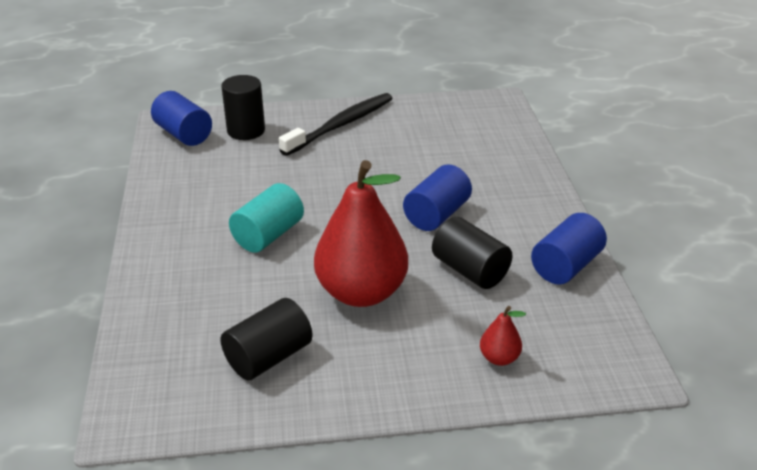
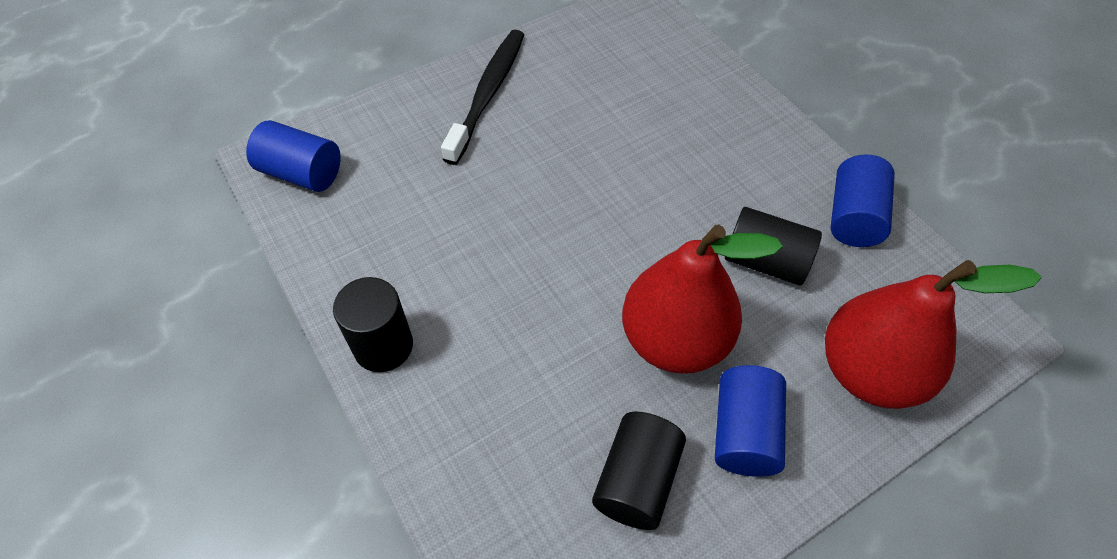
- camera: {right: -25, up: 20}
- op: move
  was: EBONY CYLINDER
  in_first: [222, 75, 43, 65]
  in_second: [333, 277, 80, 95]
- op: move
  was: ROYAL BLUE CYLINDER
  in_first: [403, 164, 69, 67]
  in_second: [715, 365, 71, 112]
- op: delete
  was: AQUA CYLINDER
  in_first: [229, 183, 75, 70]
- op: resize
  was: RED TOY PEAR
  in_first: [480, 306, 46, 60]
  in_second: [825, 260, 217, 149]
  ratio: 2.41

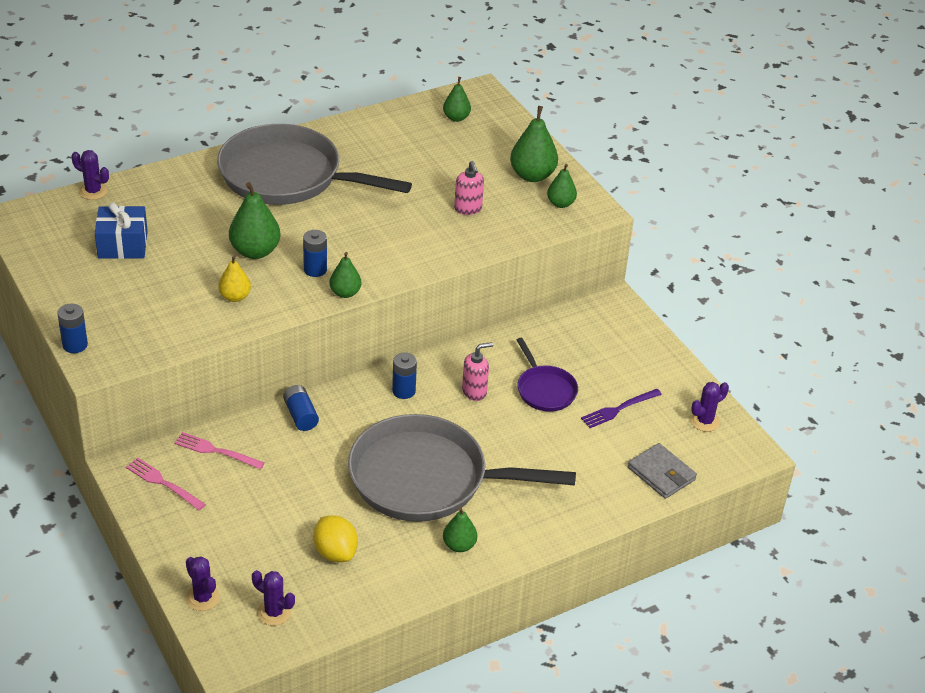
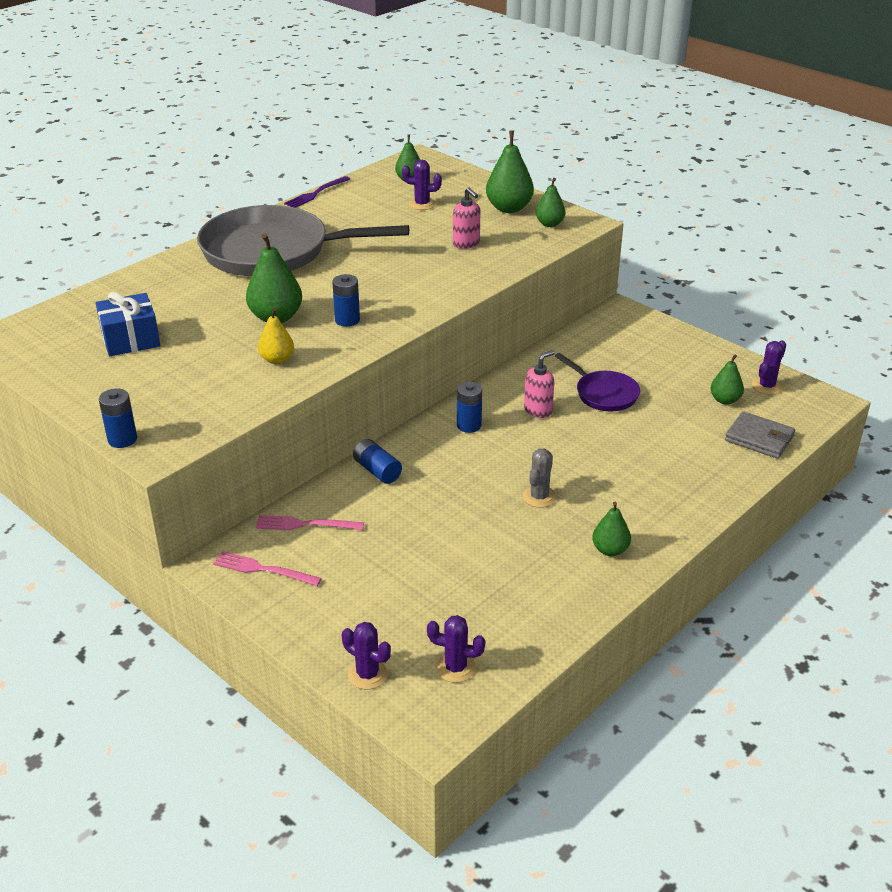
- camera: {right: -15, up: -5}
- op: move
  was: PURPLE SAGUARO CACTUS
  in_first: [71, 150, 38, 50]
  in_second: [402, 160, 40, 50]
- op: move
  was: EMERALD TOY PEAR
  in_first: [329, 252, 32, 46]
  in_second: [710, 355, 34, 50]
- op: move
  was: PURPLE DINNER FORK
  in_first: [581, 389, 81, 39]
  in_second: [284, 176, 66, 32]
- op: replace
  was: GREY PAN
  now: GREY SAGUARO CACTUS
  in_first: [348, 414, 228, 108]
  in_second: [523, 449, 33, 59]
- op: delete
  was: YELLOW CITRUS FRUIT
  in_first: [313, 515, 45, 47]

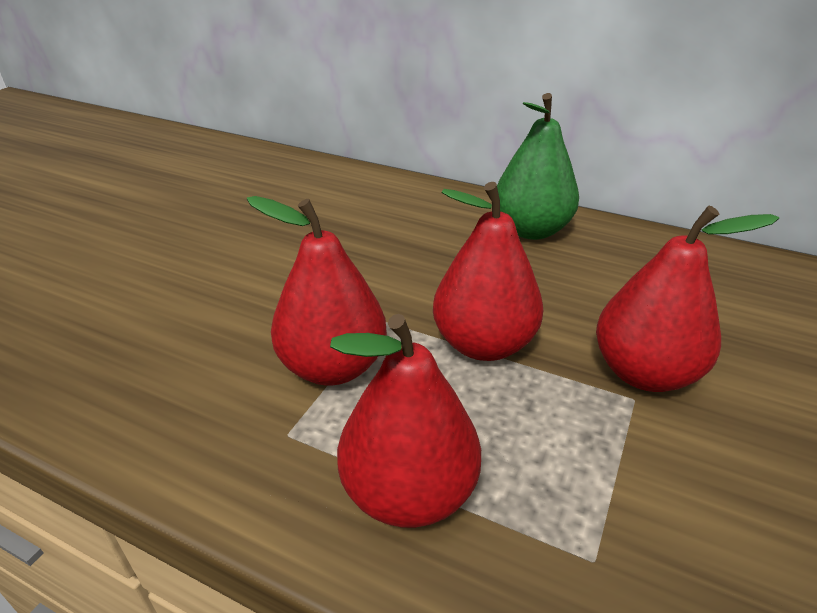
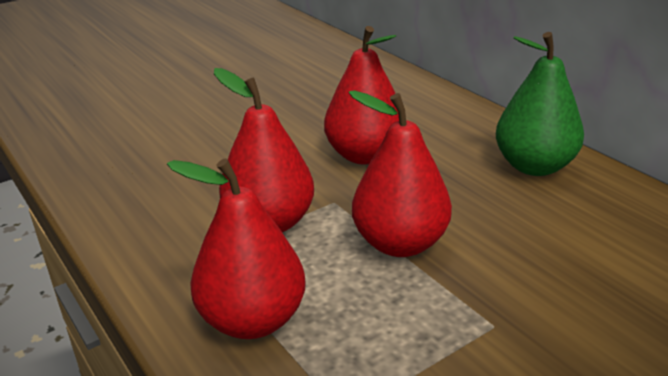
- camera: {right: 30, up: -5}
- op: move
  was: RED TOY PEAR
  in_first: [596, 206, 183, 186]
  in_second: [324, 26, 75, 139]

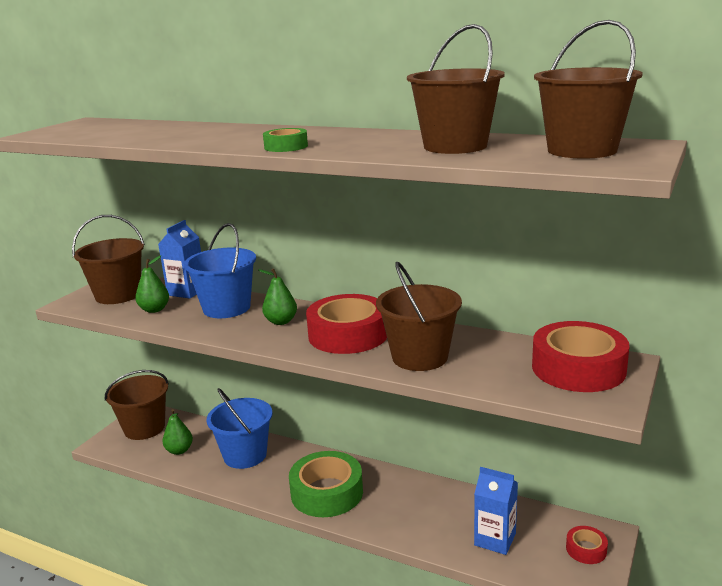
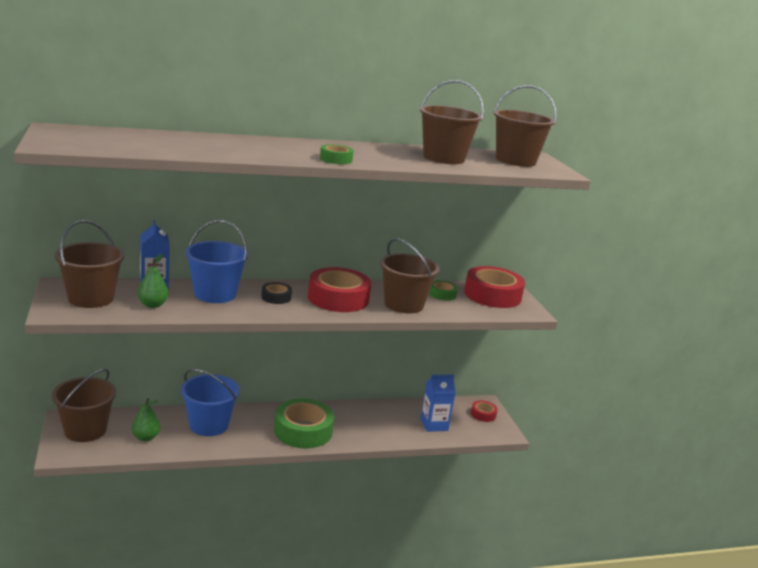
- camera: {right: -45, up: 0}
- op: replace
  was: EMERALD TOY PEAR
  now: EBONY ROLL OF TAPE
  in_first: [259, 268, 38, 57]
  in_second: [261, 282, 31, 22]
- op: insert
  now: EMERALD ROLL OF TAPE
  in_second: [429, 280, 29, 21]

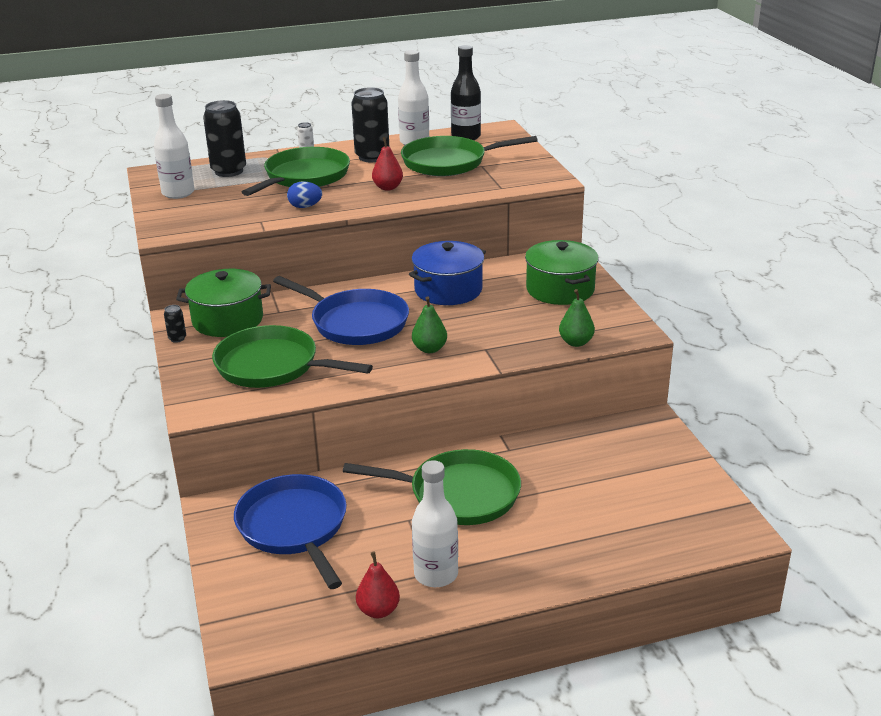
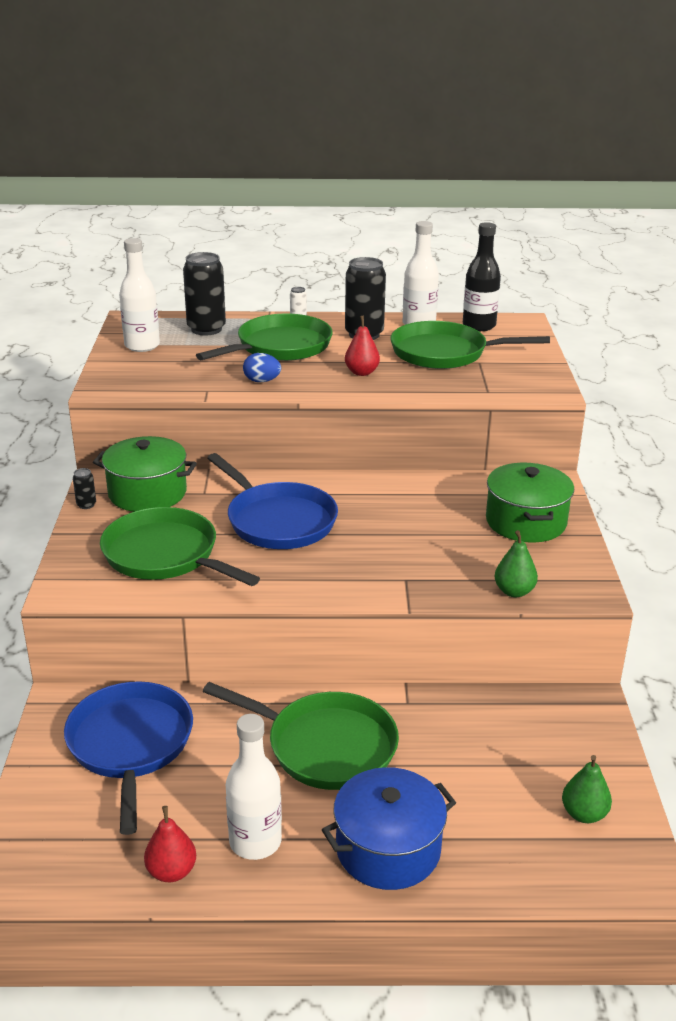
- camera: {right: 15, up: 0}
- op: move
  was: ROYAL BLUE COOKING POT
  in_first: [409, 241, 77, 64]
  in_second: [322, 767, 134, 123]
- op: move
  was: EMERALD TOY PEAR
  in_first: [412, 297, 35, 56]
  in_second: [562, 755, 50, 68]

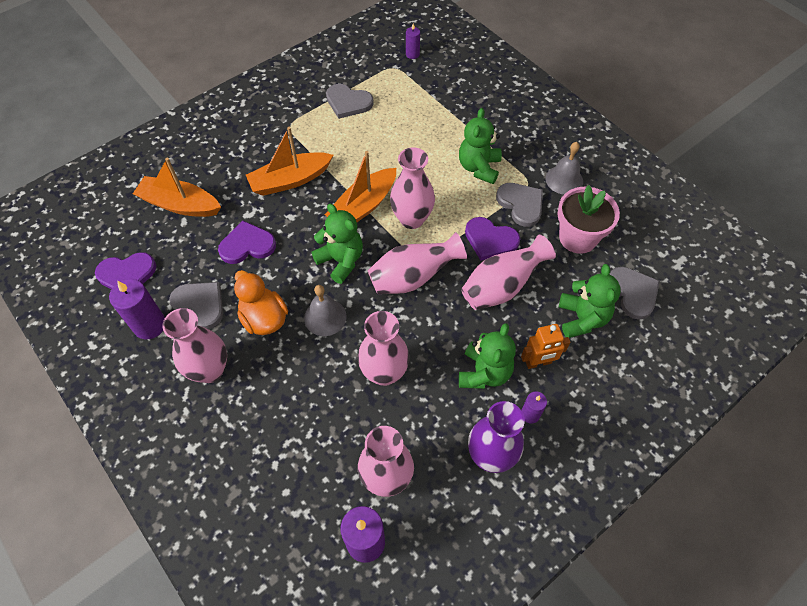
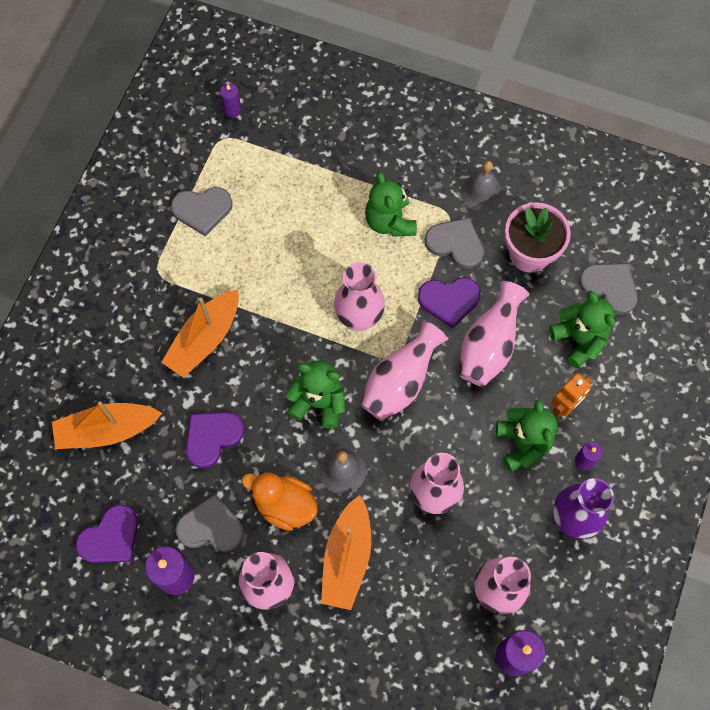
- camera: {right: -30, up: 10}
- op: move
  was: ORANGE SAILBOAT
  in_first: [325, 151, 71, 71]
  in_second: [321, 495, 50, 115]

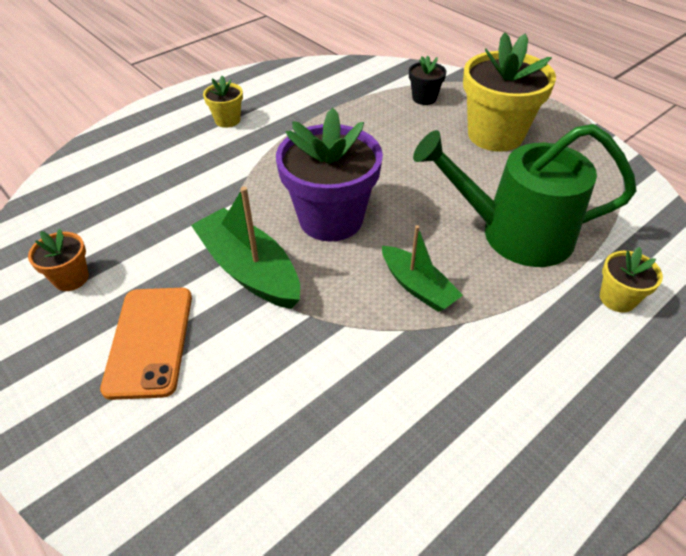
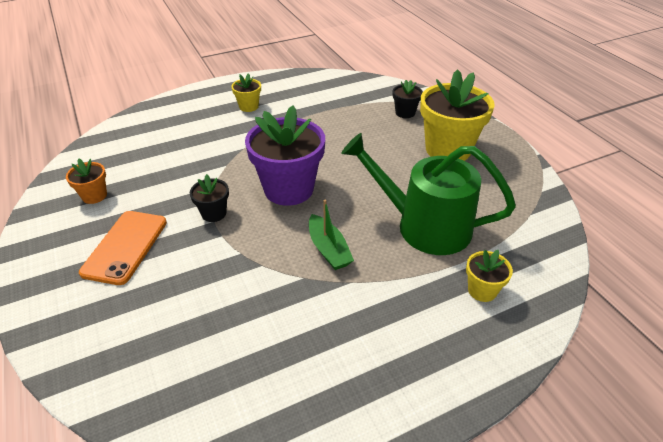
- camera: {right: 15, up: -5}
- op: replace
  was: EMERALD SAILBOAT
  now: EBONY POTTED PLANT
  in_first: [191, 187, 109, 122]
  in_second: [190, 174, 39, 48]

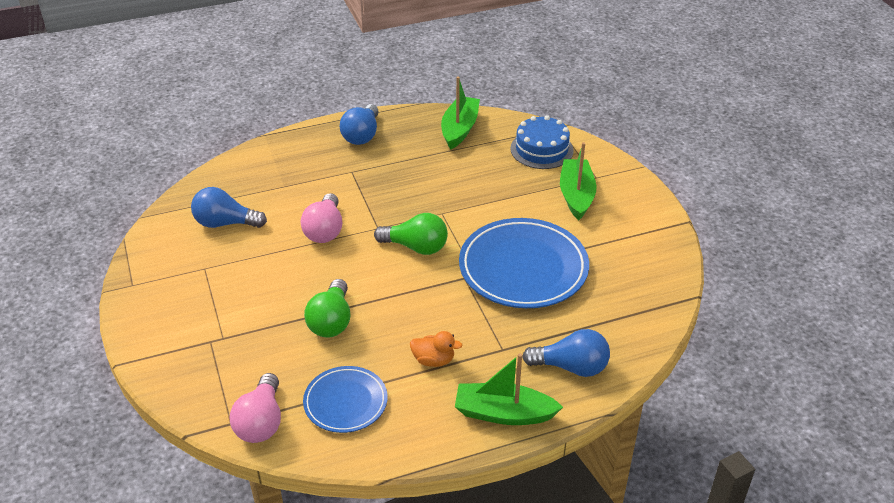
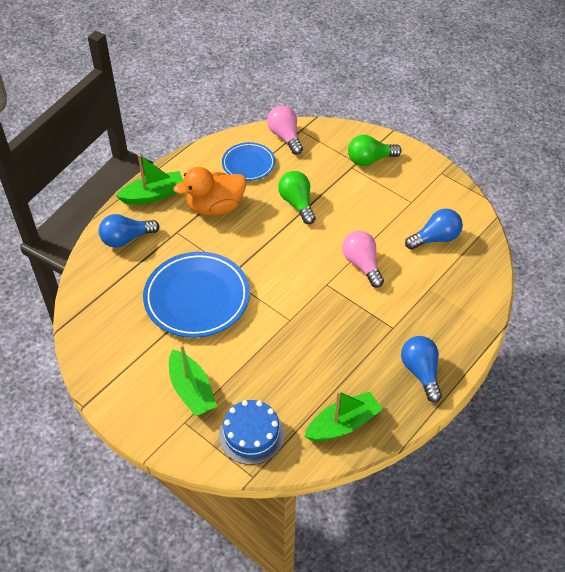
- camera: {right: 150, up: 10}
- op: rotate
  was: EMERALD SAILBOAT
  in_first: [441, 76, 39, 74]
  in_second: [304, 391, 79, 50]
  clockwise: -105
- op: move
  was: EMERALD LIGHT BULB
  in_first: [374, 213, 74, 42]
  in_second: [348, 135, 54, 31]
- op: resize
  was: ORANGE RUBBER DUCK
  in_first: [410, 331, 53, 36]
  in_second: [174, 167, 72, 49]
  ratio: 1.99

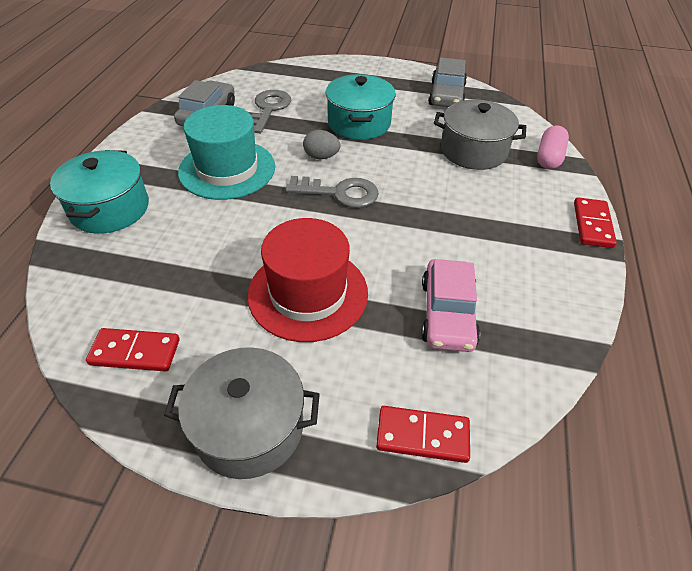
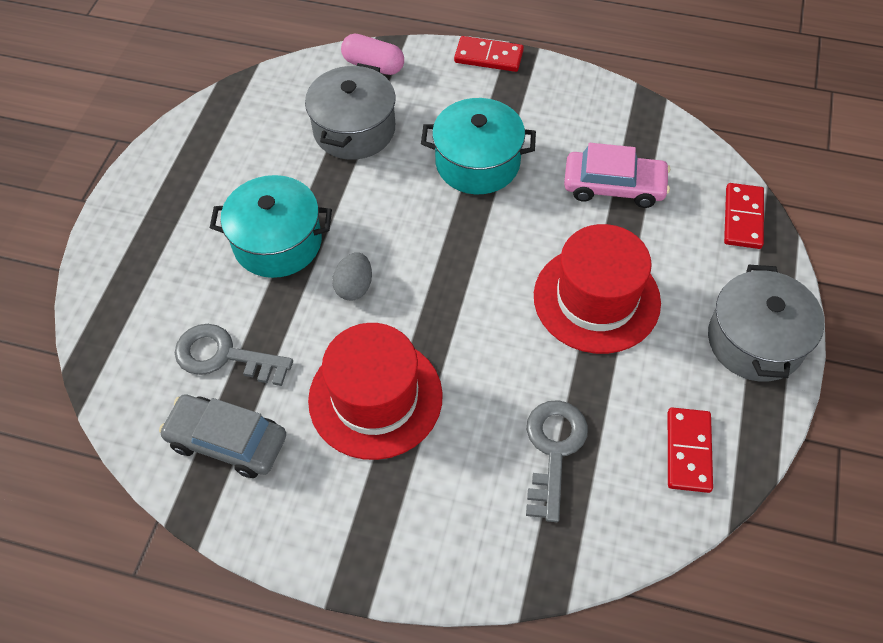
- camera: {right: -85, up: 10}
- op: delete
  was: GREY CAR
  in_first: [428, 58, 39, 49]
- op: recolor
  was: AQUA HAT
  now: RED HAT
  in_first: [178, 105, 97, 95]
  in_second: [308, 323, 135, 137]
- op: move
  was: AQUA COOKING POT
  in_first: [50, 150, 99, 84]
  in_second: [421, 98, 115, 96]
- op: move
  was: GREY DOOR KEY
  in_first: [285, 176, 94, 32]
  in_second: [526, 400, 62, 122]

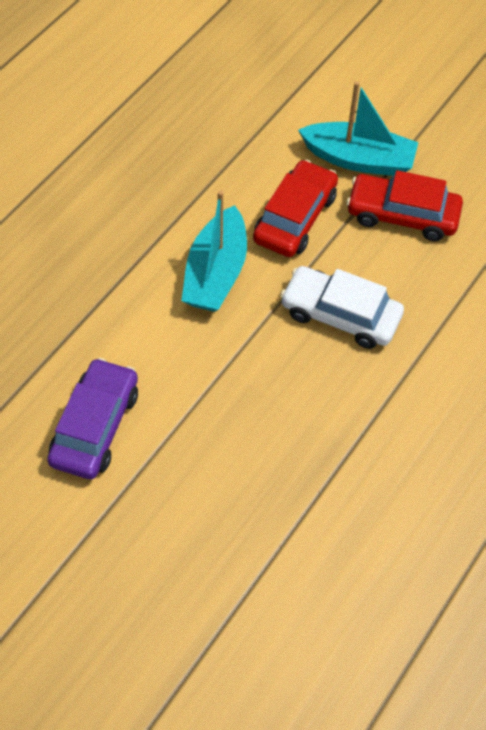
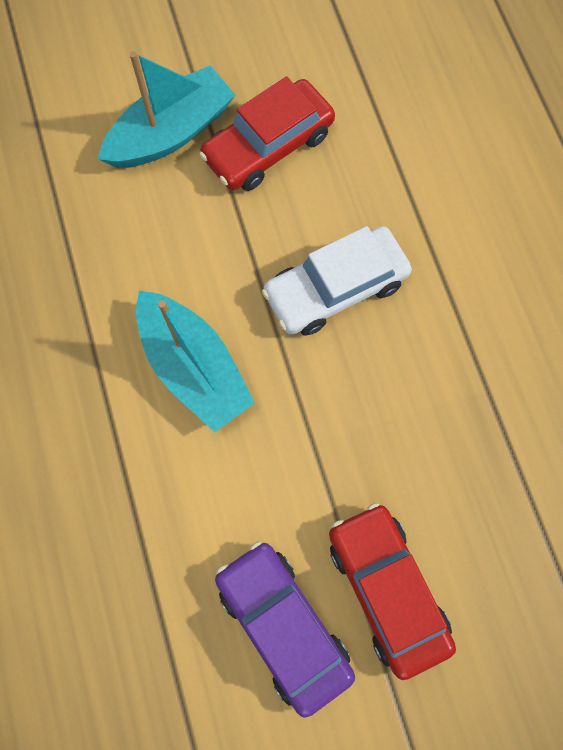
- camera: {right: -50, up: 15}
- op: move
  was: RED CAR
  in_first: [253, 160, 85, 97]
  in_second: [329, 503, 127, 177]

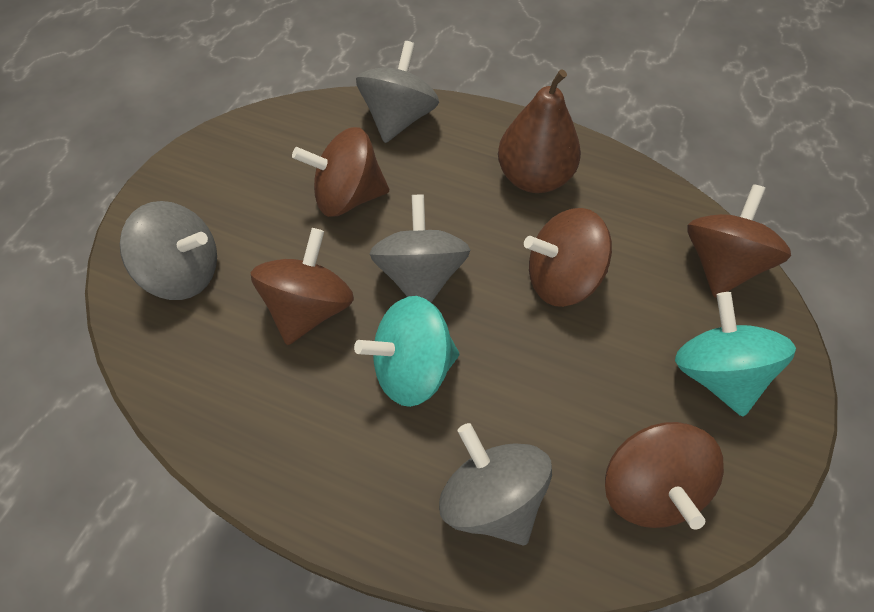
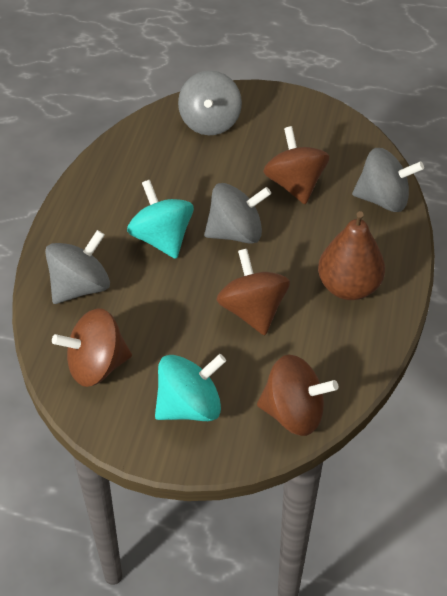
- camera: {right: 80, up: -10}
- op: delete
  was: RUSSET WHIRLIGIG
  in_first: [250, 228, 104, 117]

